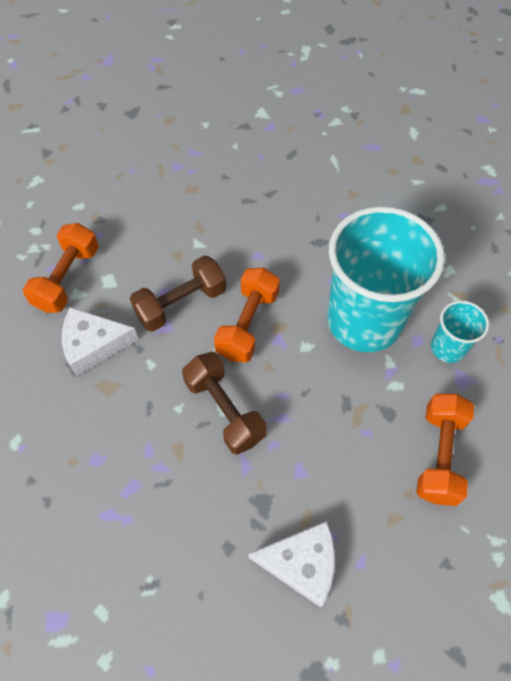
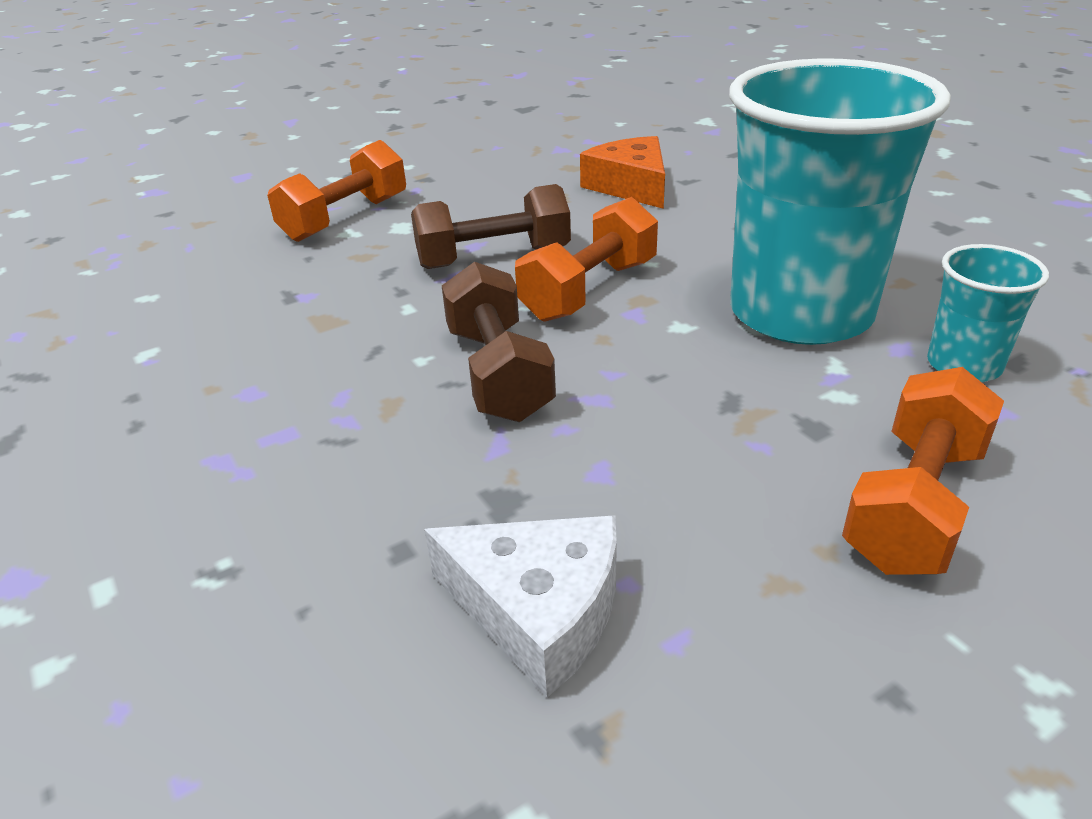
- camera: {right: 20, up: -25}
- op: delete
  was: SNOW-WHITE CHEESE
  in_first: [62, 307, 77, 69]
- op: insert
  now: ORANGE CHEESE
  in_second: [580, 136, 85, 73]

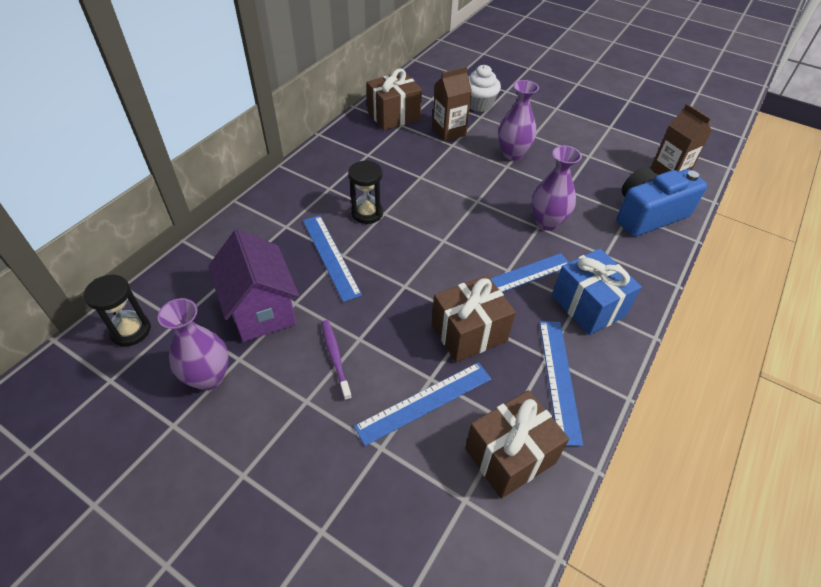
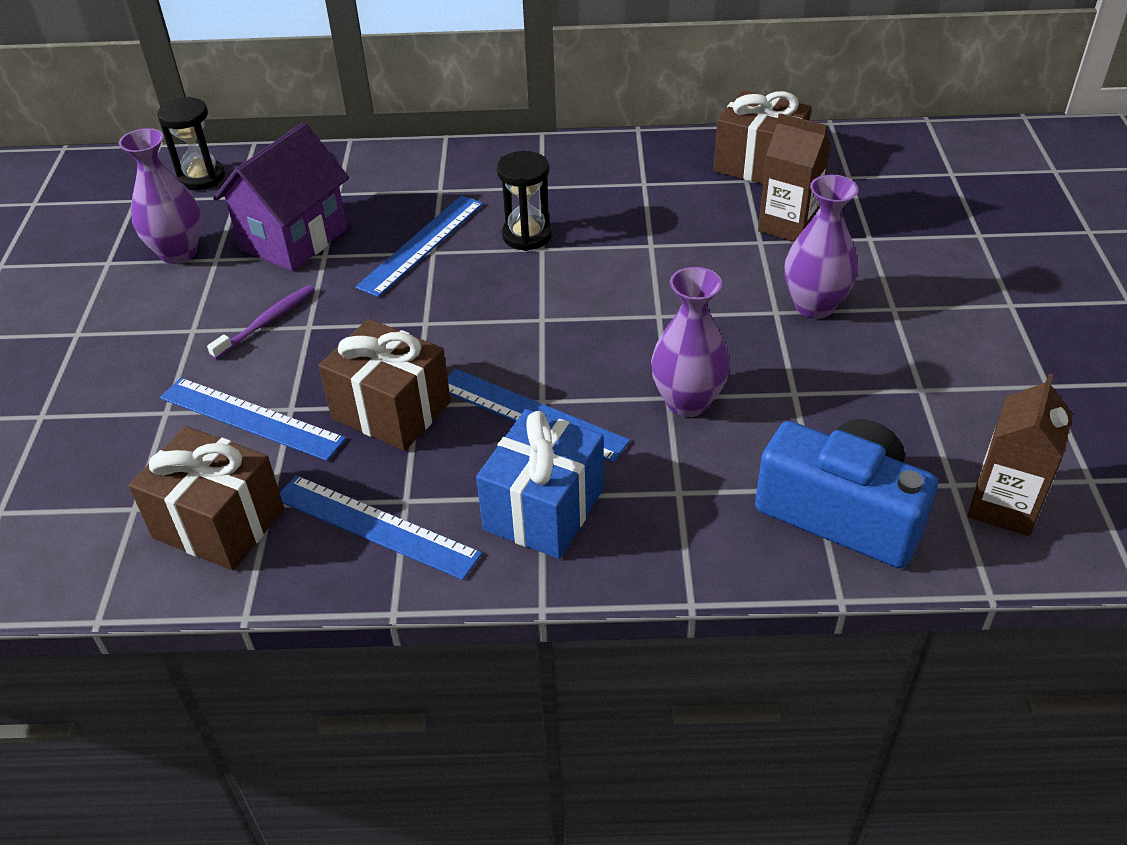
- camera: {right: 60, up: -5}
- op: delete
  was: SNOW-WHITE FAIRY CAKE
  in_first: [468, 65, 33, 47]
- op: rotate
  was: ROYAL BLUE STRAIGHTEDGE
  in_first: [539, 321, 44, 125]
  in_second: [280, 475, 202, 105]
  clockwise: 60

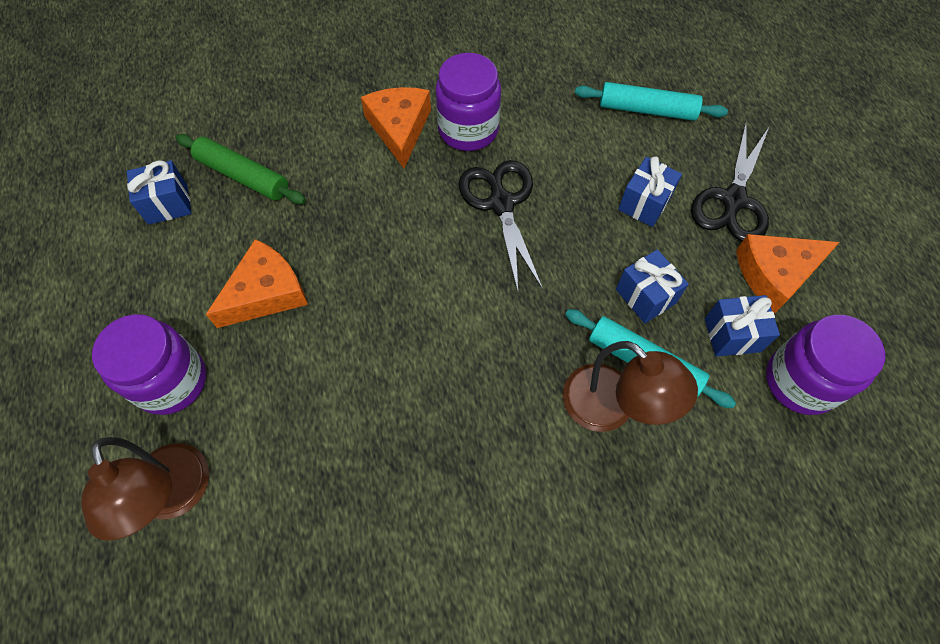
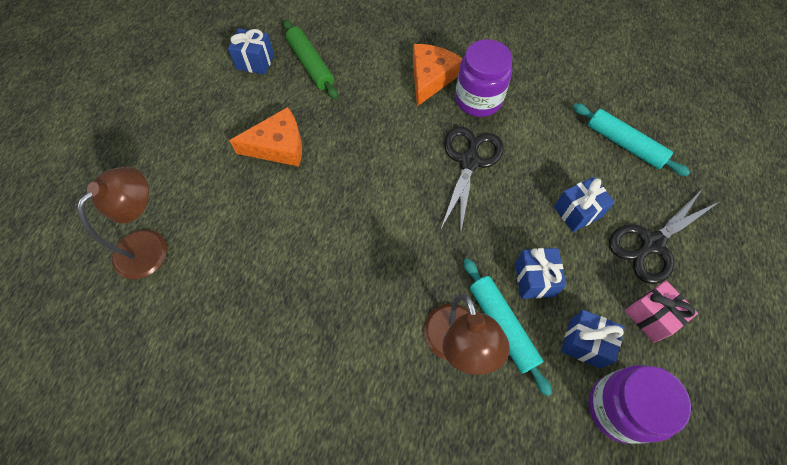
- camera: {right: 30, up: 0}
- op: replace
  was: ORANGE CHEESE
  now: ROSY GIFT
  in_first: [736, 234, 104, 79]
  in_second: [625, 281, 73, 62]
- op: delete
  was: PURPLE PRESERVE JAR
  in_first: [92, 314, 114, 101]
- op: rotate
  was: RUSSET DESK LAMP
  in_first: [81, 437, 128, 104]
  in_second: [77, 167, 90, 112]
  clockwise: -150

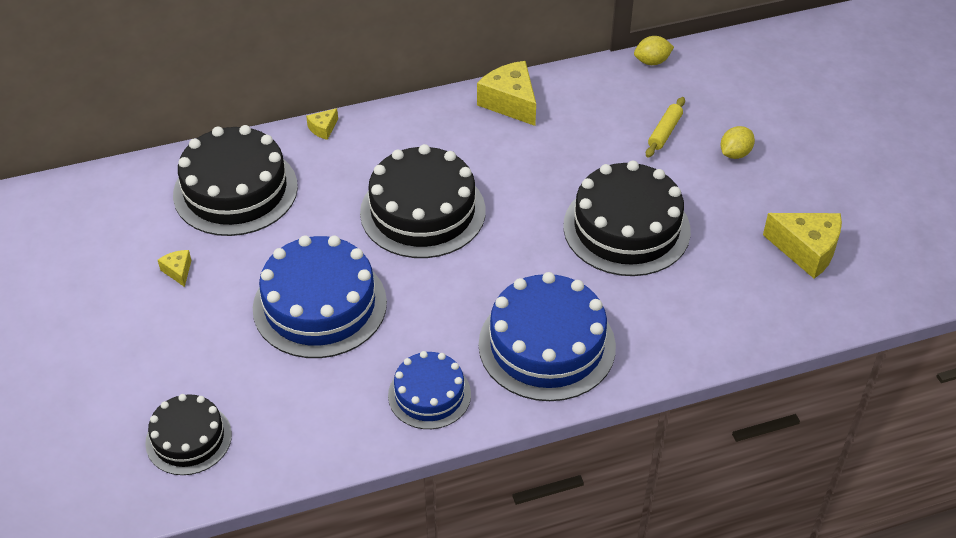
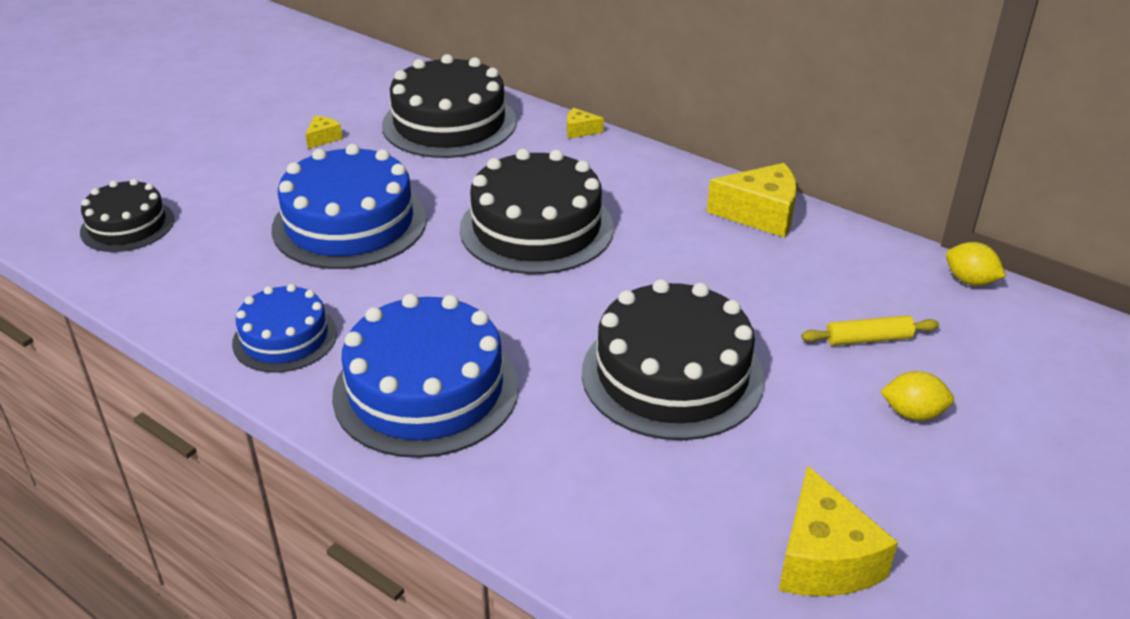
- camera: {right: 55, up: -10}
- op: rotate
  was: YELLOW CHEESE
  in_first: [477, 61, 59, 65]
  in_second: [707, 163, 90, 75]
  clockwise: 75

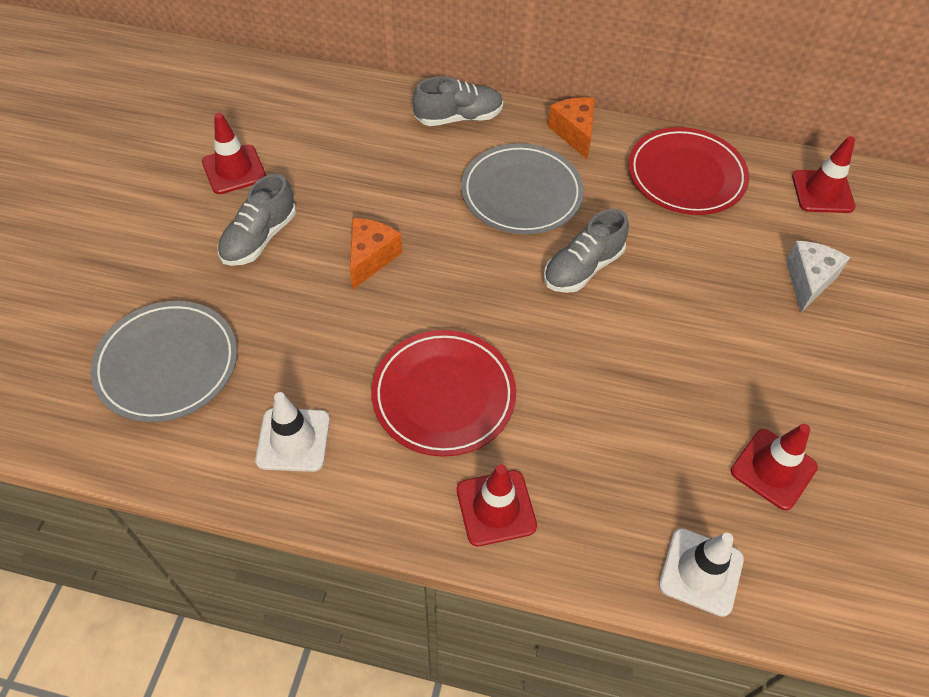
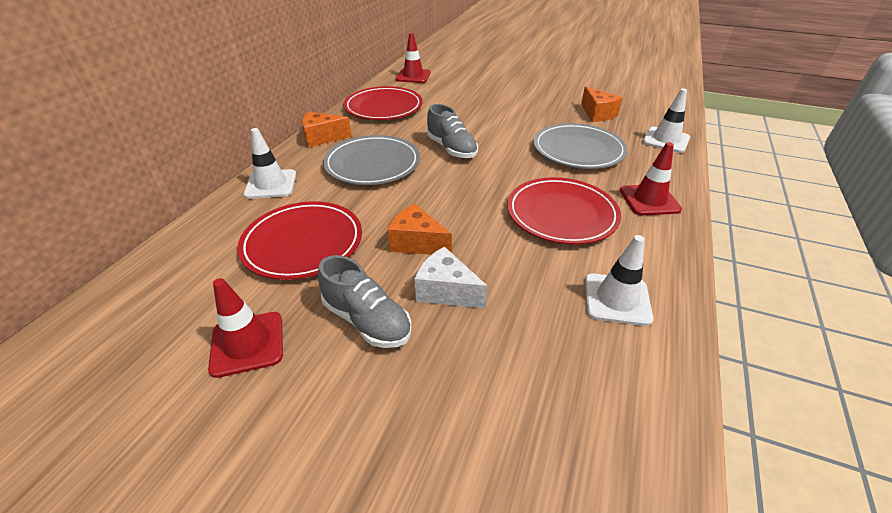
- camera: {right: -80, up: -15}
- op: replace
  was: GREY LACE-UP SHOE
  now: SNOW-WHITE ROAD CONE
  in_first: [413, 77, 90, 49]
  in_second: [244, 128, 52, 71]
- op: move
  was: SNOW-WHITE CHEESE
  in_first: [786, 241, 64, 72]
  in_second: [414, 247, 74, 62]
- op: move
  was: GREY FLAT DISH
  in_first: [91, 301, 146, 121]
  in_second: [533, 123, 95, 46]
- op: replace
  was: RED ROAD CONE
  now: ORANGE CHEESE
  in_first: [731, 424, 87, 86]
  in_second: [581, 86, 42, 36]
- op: insert
  now: RED FLAT DISH
  in_second: [237, 201, 125, 79]

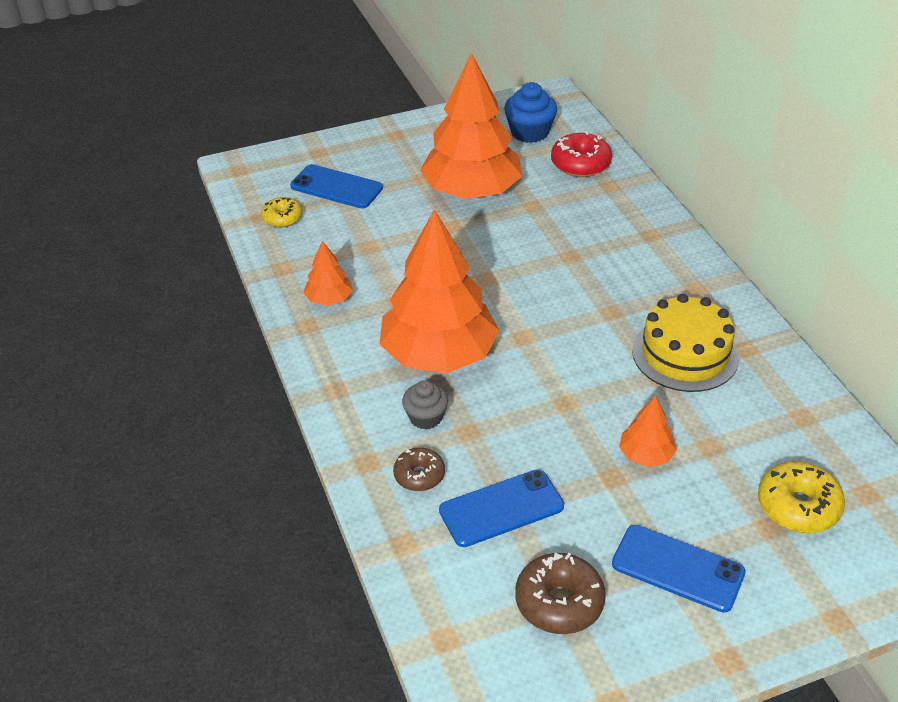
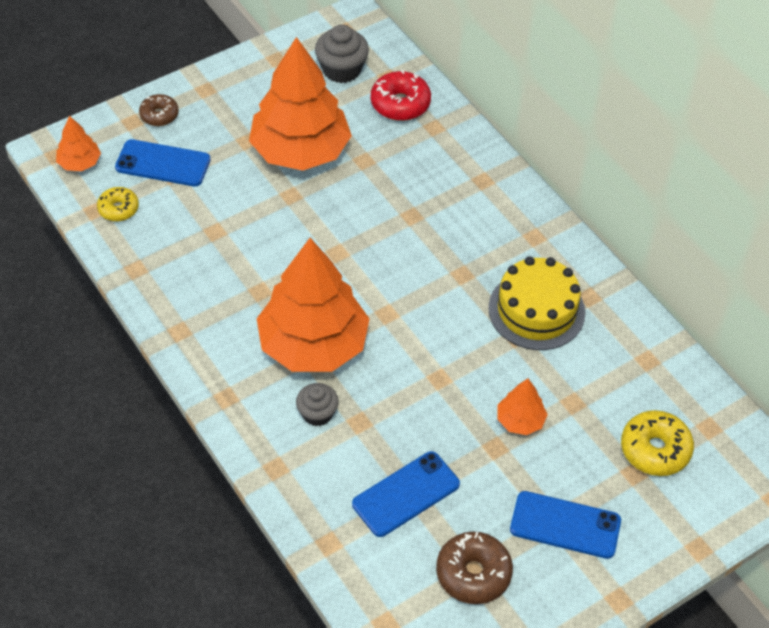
- camera: {right: -15, up: 10}
- op: recolor
  was: ROYAL BLUE FAIRY CAKE
  now: GREY FAIRY CAKE
  in_first: [504, 82, 53, 61]
  in_second: [315, 24, 54, 59]
- op: move
  was: ORANGE TREE
  in_first: [303, 241, 50, 65]
  in_second: [56, 116, 45, 55]
- op: move
  was: RUSSET DONUT
  in_first: [393, 448, 52, 43]
  in_second: [139, 94, 40, 32]

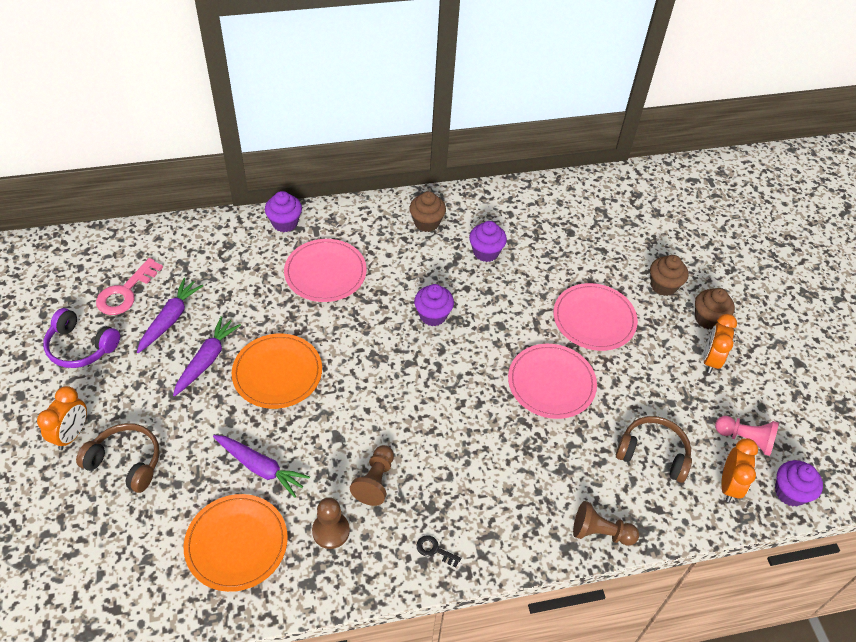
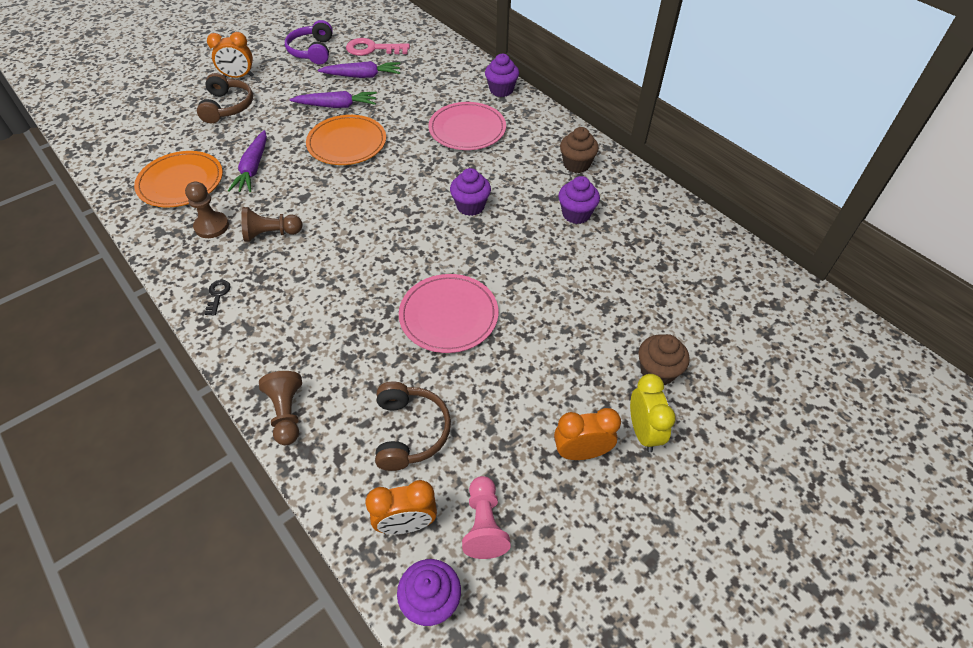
- camera: {right: 65, up: 0}
- op: delete
  was: ROSY FLAT DISH
  in_first: [553, 283, 85, 68]
- op: replace
  was: RUSSET FAIRY CAKE
  now: YELLOW ALARM CLOCK
  in_first: [695, 288, 40, 42]
  in_second: [630, 374, 46, 78]

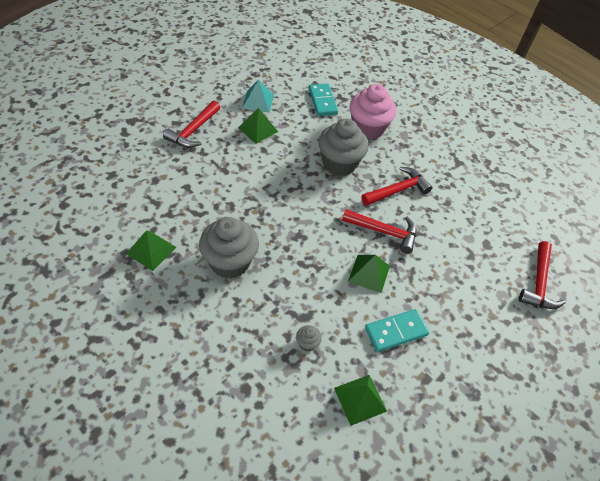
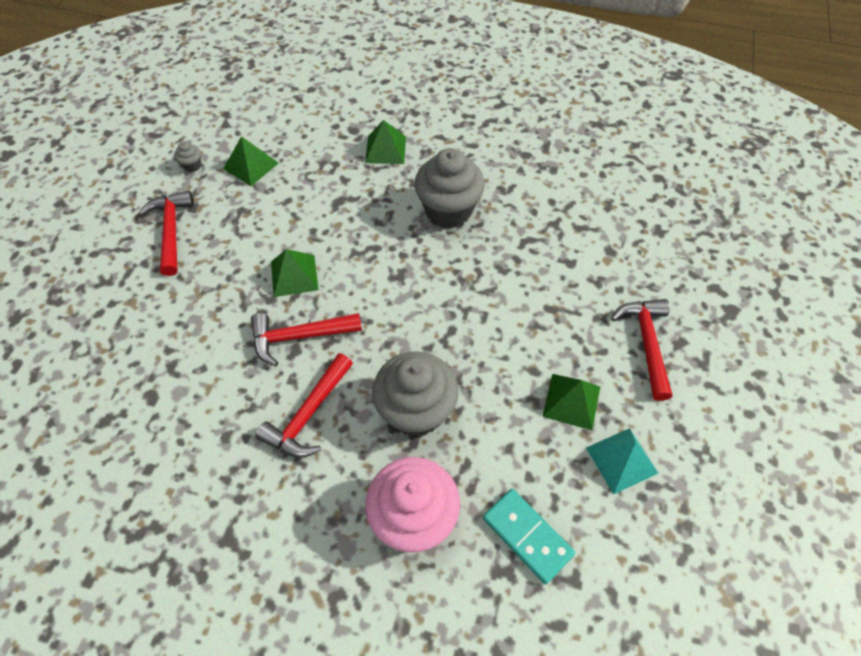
- camera: {right: 155, up: 5}
- op: move
  was: EMERALD SOLID PYRAMID
  in_first: [126, 230, 51, 41]
  in_second: [365, 120, 41, 44]
- op: move
  was: RED HAMMER
  in_first: [519, 241, 47, 68]
  in_second: [139, 190, 55, 86]
- op: delete
  was: AQUA DOMINO TILE
  in_first: [365, 309, 64, 43]
- op: move
  was: GREY FAIRY CAKE
  in_first: [296, 325, 26, 26]
  in_second: [174, 142, 27, 30]

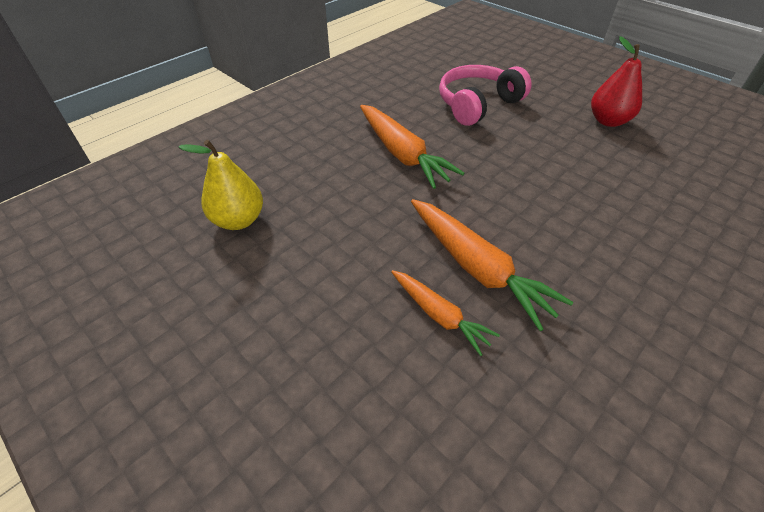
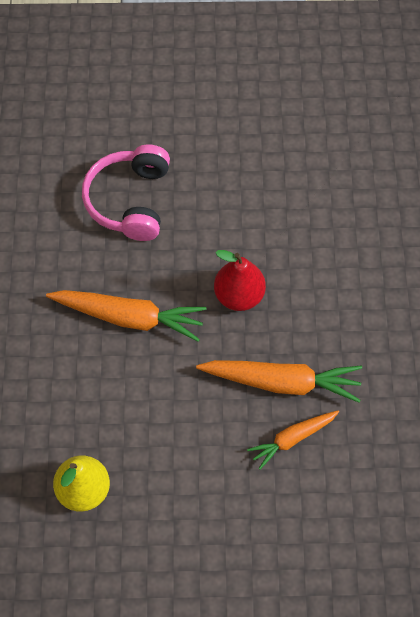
- camera: {right: -45, up: 15}
- op: move
  was: RED TOY PEAR
  in_first: [591, 36, 51, 91]
  in_second: [214, 250, 52, 61]
- op: rotate
  was: ORANGE ROOT VEGETABLE
  in_first: [391, 270, 109, 86]
  in_second: [247, 411, 92, 58]
  clockwise: 150

